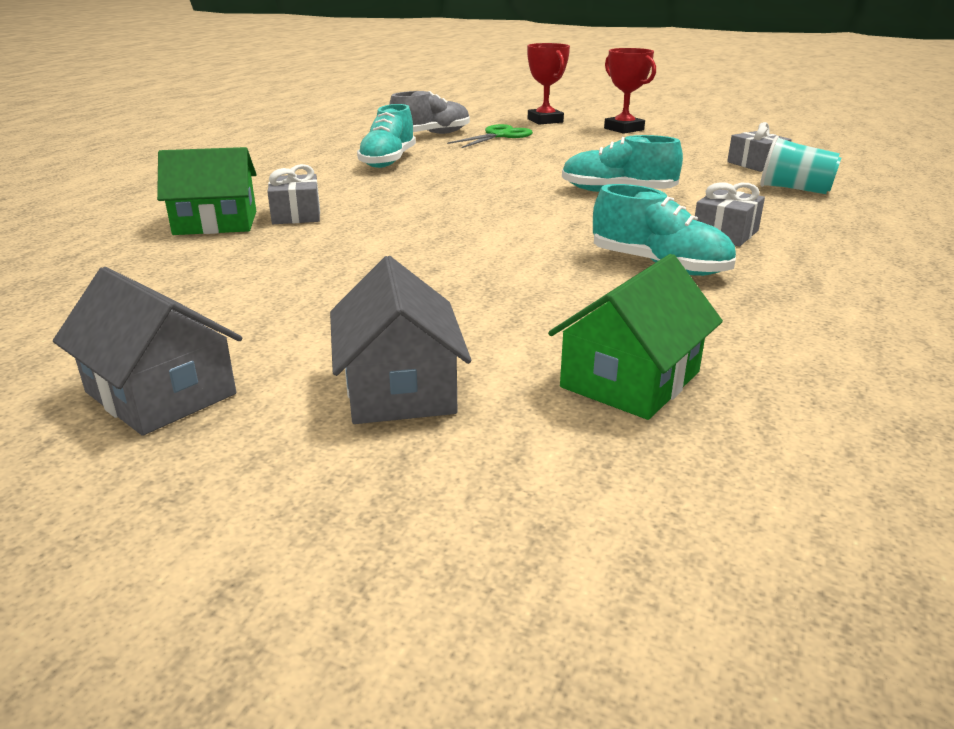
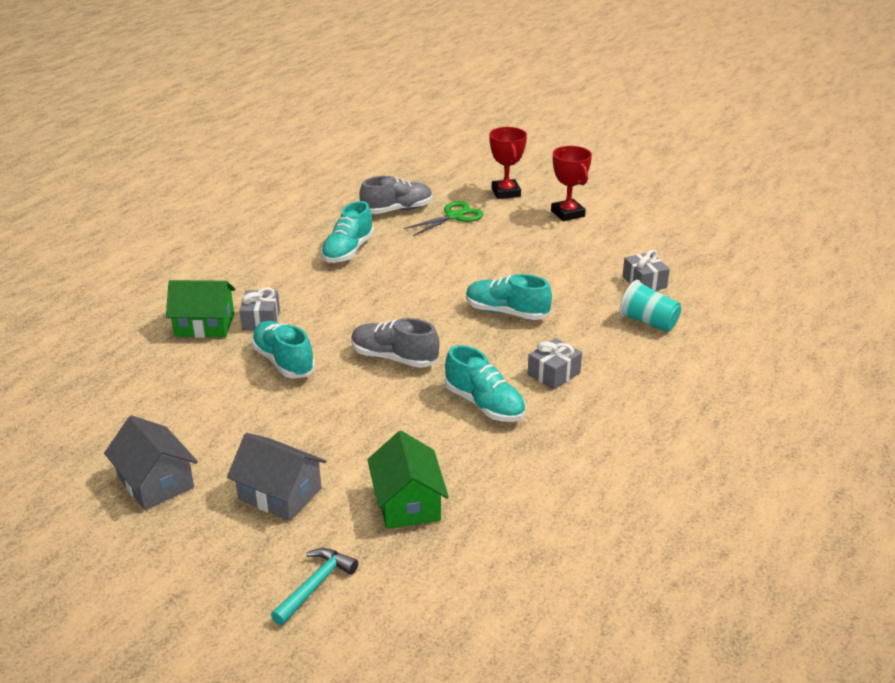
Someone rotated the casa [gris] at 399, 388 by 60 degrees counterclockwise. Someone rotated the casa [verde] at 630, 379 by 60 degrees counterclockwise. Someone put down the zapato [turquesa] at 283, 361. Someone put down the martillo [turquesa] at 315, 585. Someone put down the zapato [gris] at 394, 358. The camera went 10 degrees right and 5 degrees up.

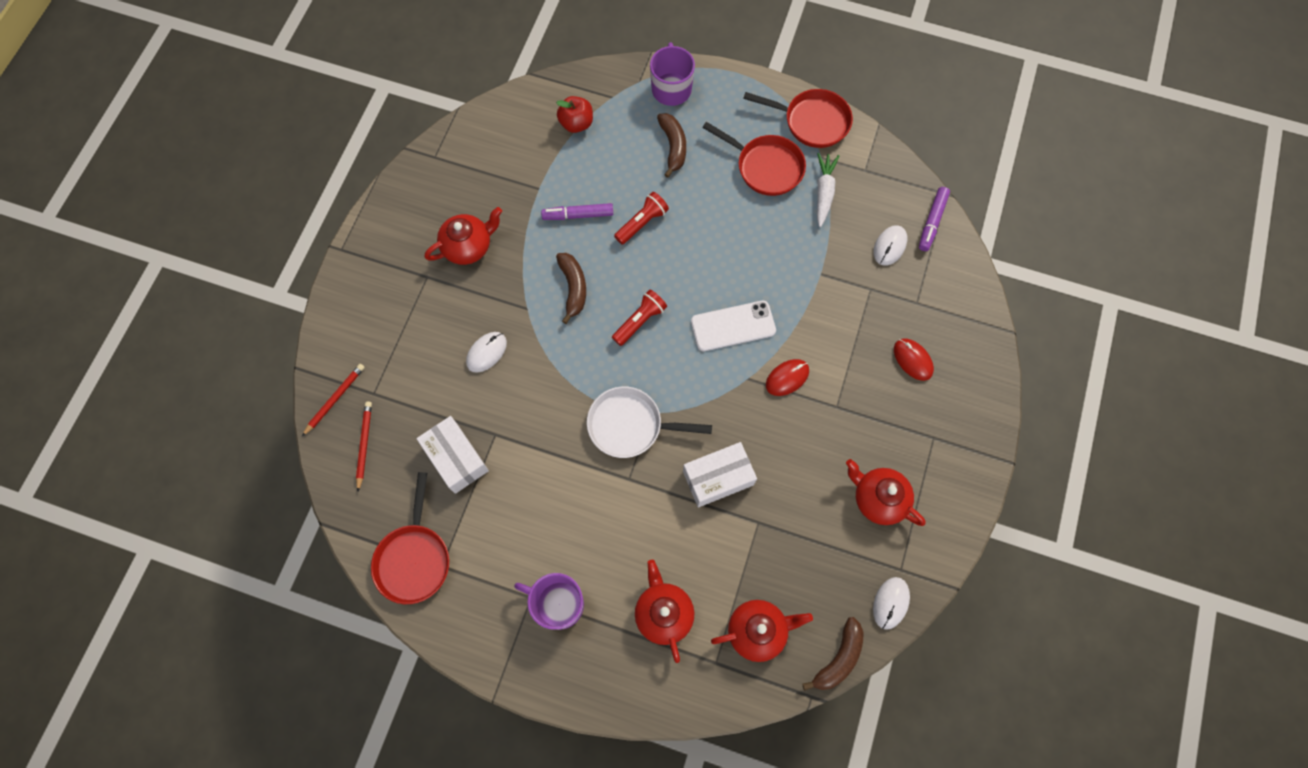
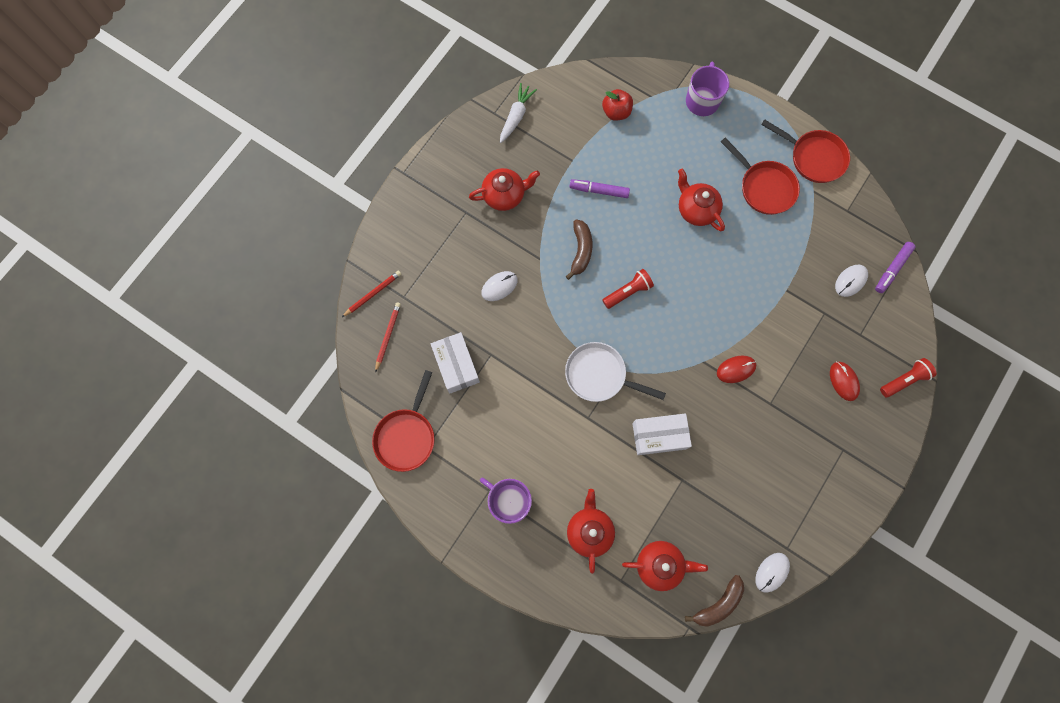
Someone carried the lámpara de mano [rojo] from 642, 223 to 904, 380. Someone took away the plátano [marrón] at 673, 147. Someone took away the móvil [blanco] at 733, 326. Someone carried the zanahoria [blanco] from 824, 192 to 516, 116. Someone carried the tetera [rojo] from 878, 499 to 696, 209. The camera went 15 degrees right and 5 degrees up.

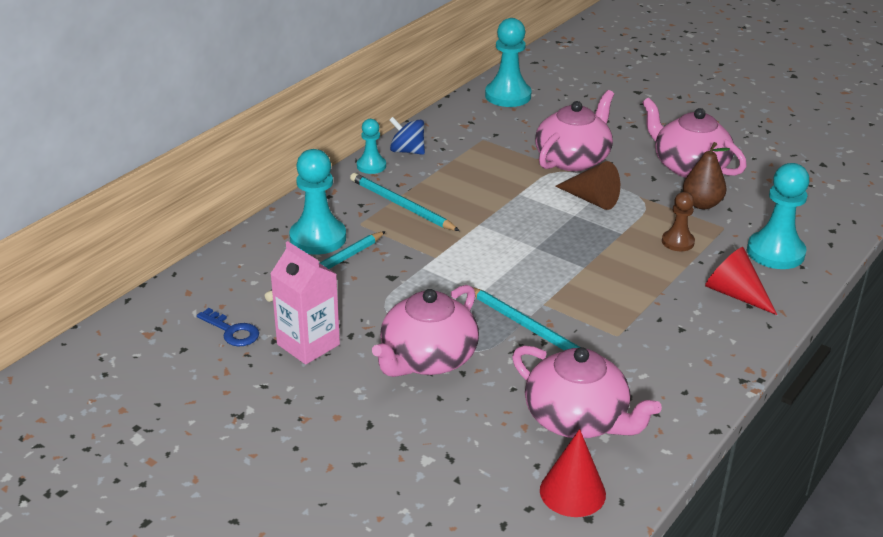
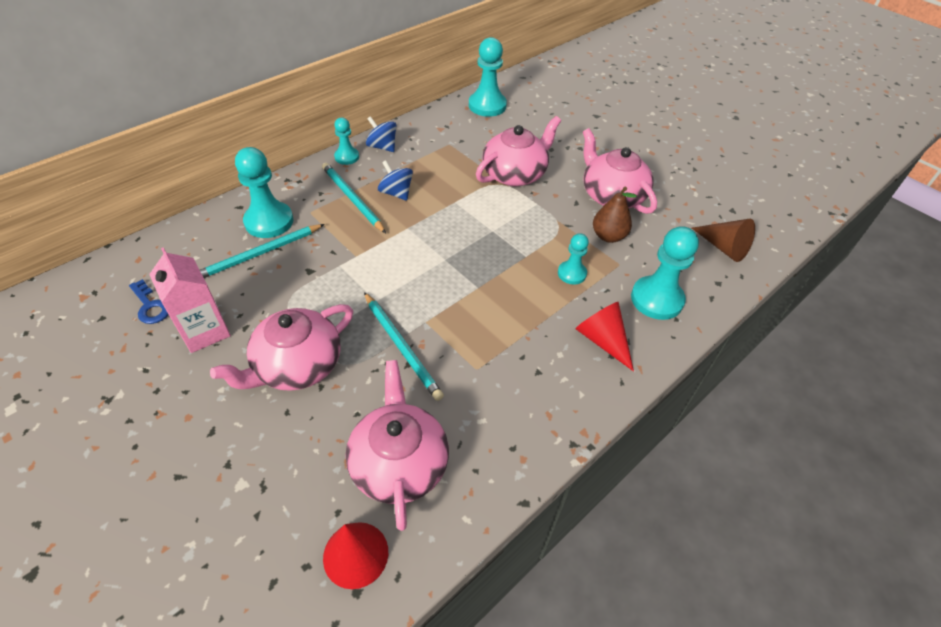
Someone rotated the tetera [rosa] at 577, 419 by 150 degrees counterclockwise. Someone carried the cono [marrón] from 591, 199 to 723, 247. Someone repainted the peón [marrón] at 677, 242, which became the peón [turquesa] at 572, 273. Someone put down the peonza [azul] at 396, 193. The camera went 10 degrees right and 15 degrees up.

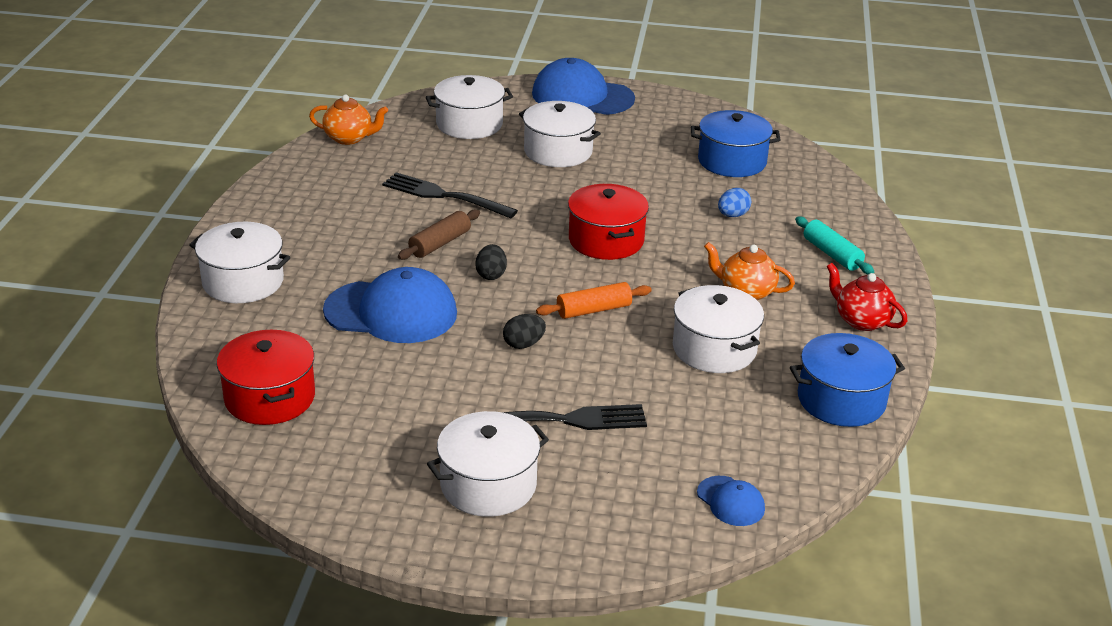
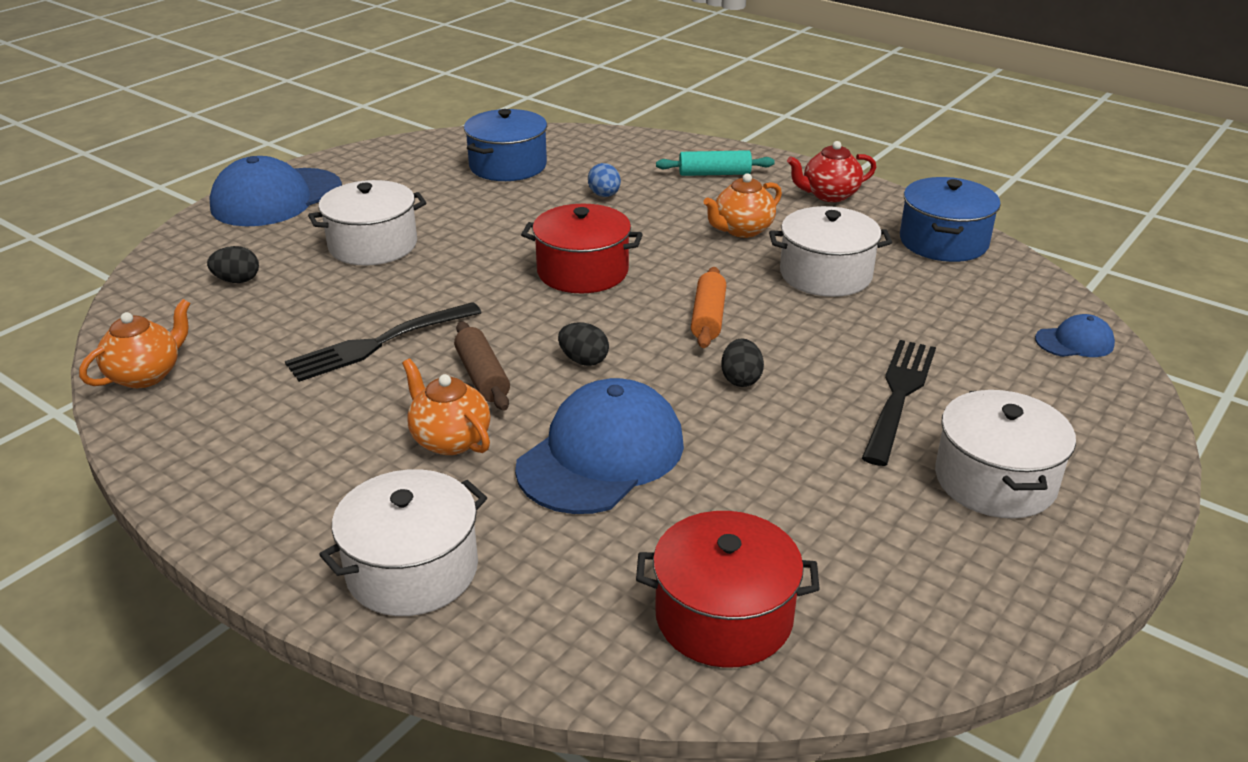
Someone swapped the olla [blanco] at 469, 124 for the huevo [negro] at 237, 280. Someone put down the tetera [naranja] at 449, 440. The camera went 60 degrees left and 0 degrees up.

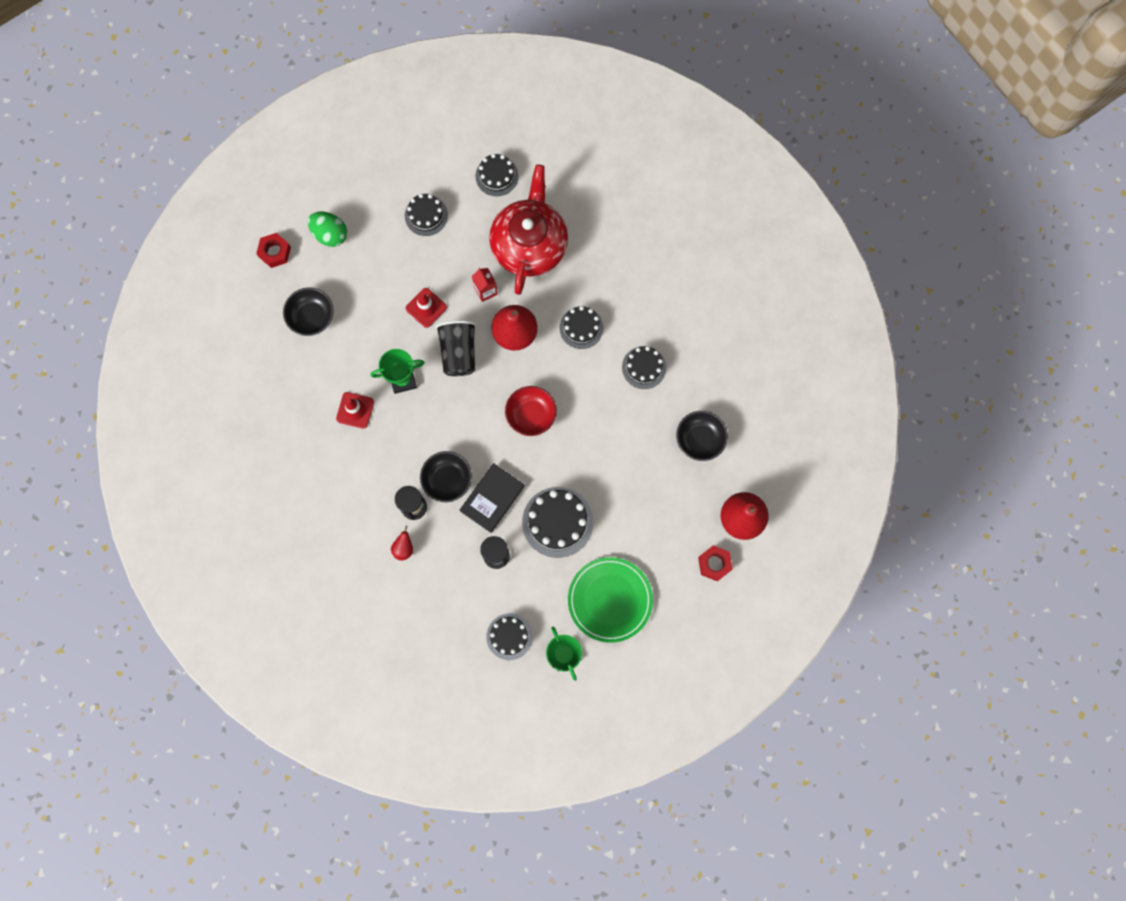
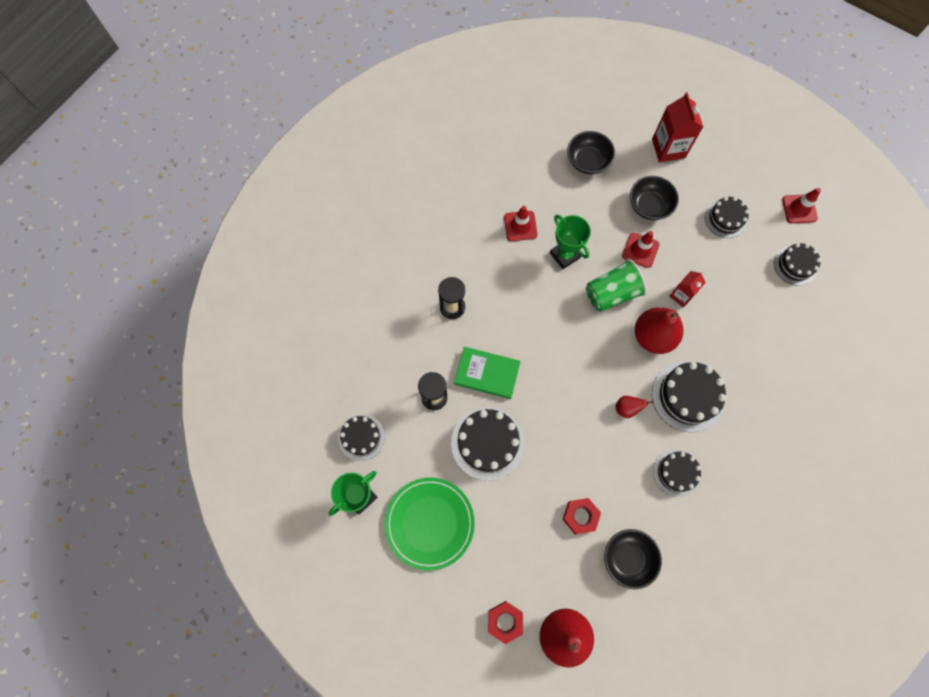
Someone carried the tuerca [rojo] from 275, 252 to 580, 516. Someone swapped the huevo [verde] at 330, 234 for the cartón de leche [rojo] at 668, 148. Someone carried the pera [rojo] from 404, 548 to 626, 408. Someone carried the cuenco [negro] from 447, 480 to 649, 206. Someone repainted the vaso [negro] at 459, 352, which became the vaso [verde] at 612, 293. Someone repainted the libro [negro] at 492, 498, which became the libro [verde] at 487, 373. Someone took away the tetera [rojo] at 529, 244. Someone took away the cuenco [rojo] at 531, 415. Someone scaled the tarta [negro] at 581, 327 by 1.57. Someone put down the cono de tráfico [rojo] at 799, 209. The camera went 70 degrees right and 5 degrees down.

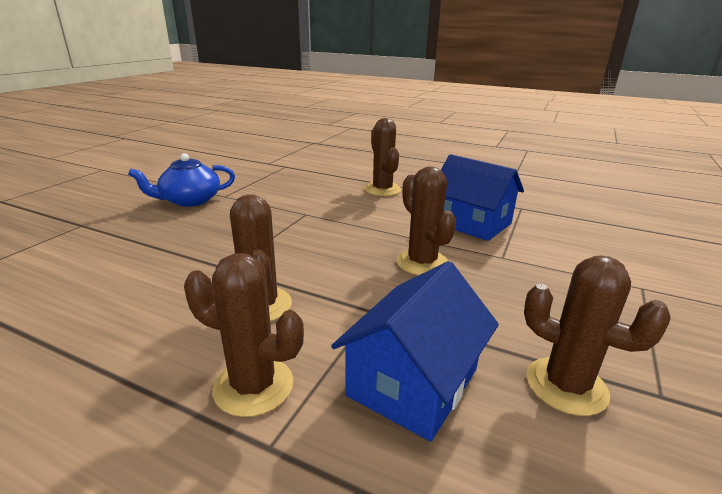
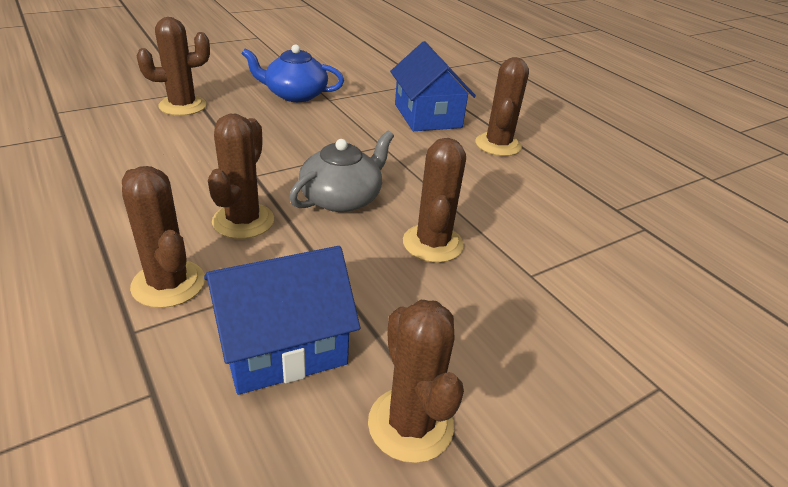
Someone carried the casa [azul] from 471, 223 to 427, 116. Someone put down the cactus [marrón] at 182, 106. Someone put down the tetera [gris] at 342, 198. The camera went 30 degrees right and 10 degrees up.

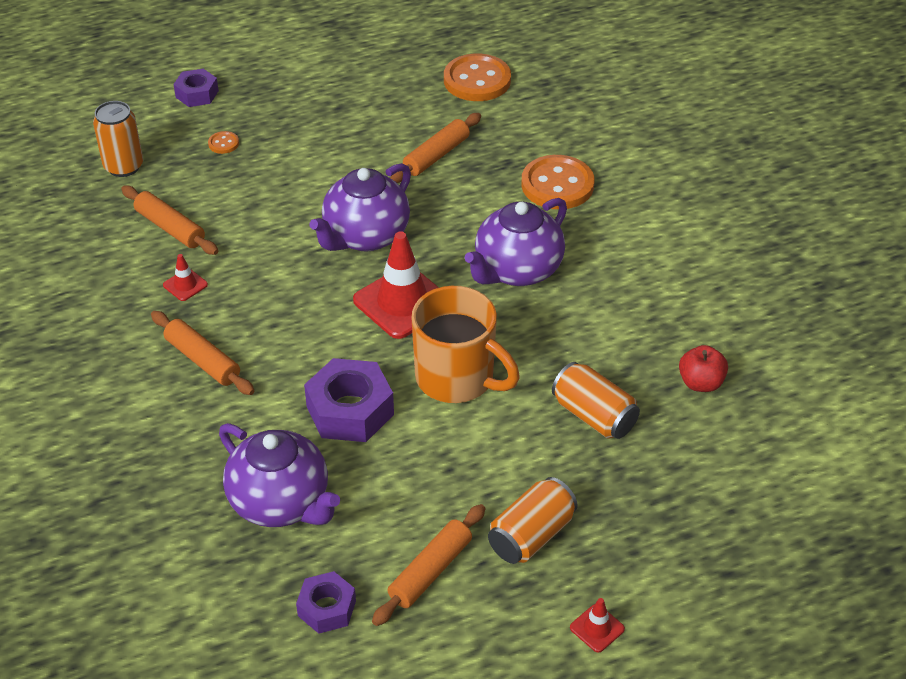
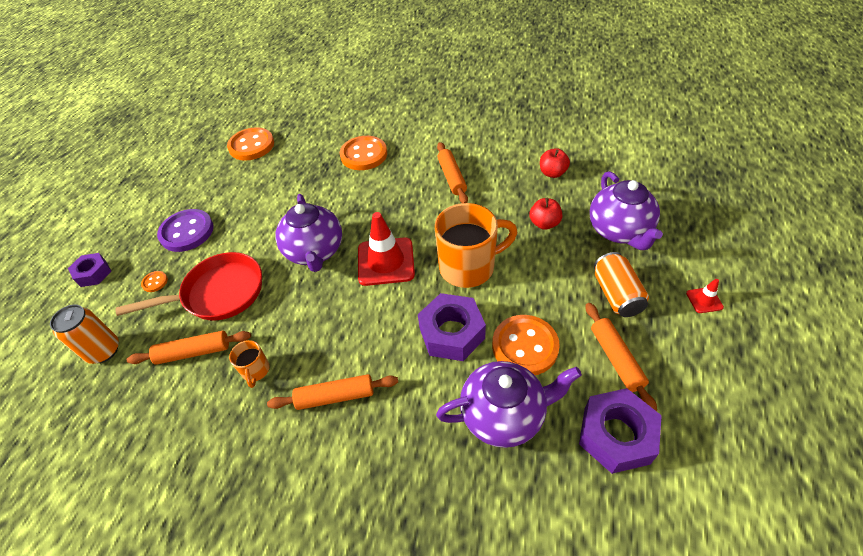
Someone swapped the cono de tráfico [rojo] at 185, 285 for the taza [naranja] at 256, 371. Someone scaled the tuerca [morado] at 327, 608 by 1.66. Someone carried the rodillo [naranja] from 436, 155 to 452, 177. Someone carried the tetera [morado] from 517, 270 to 619, 231. Someone swapped the lata [naranja] at 594, 416 for the manzana [rojo] at 544, 223. Someone put down the sartén [rojo] at 219, 293. Someone put down the botón [morado] at 187, 232. Someone put down the botón [naranja] at 525, 346. The camera went 50 degrees left and 5 degrees up.

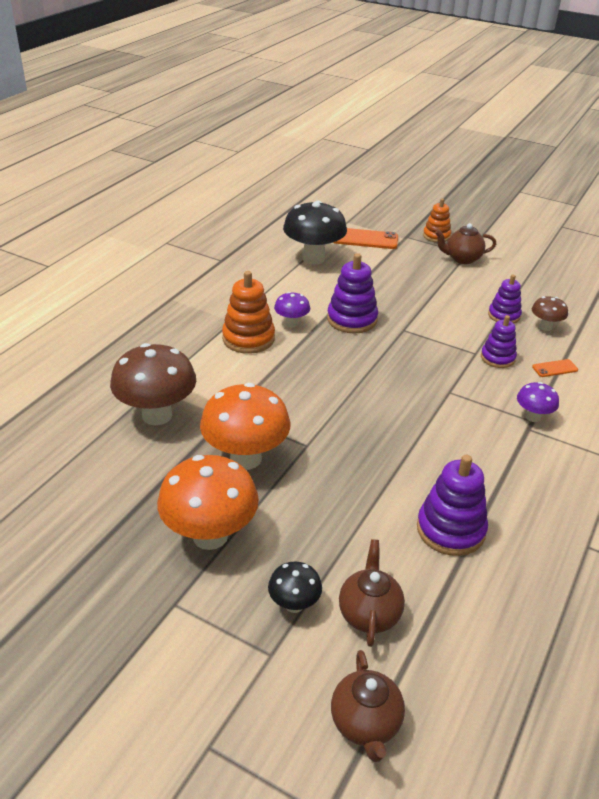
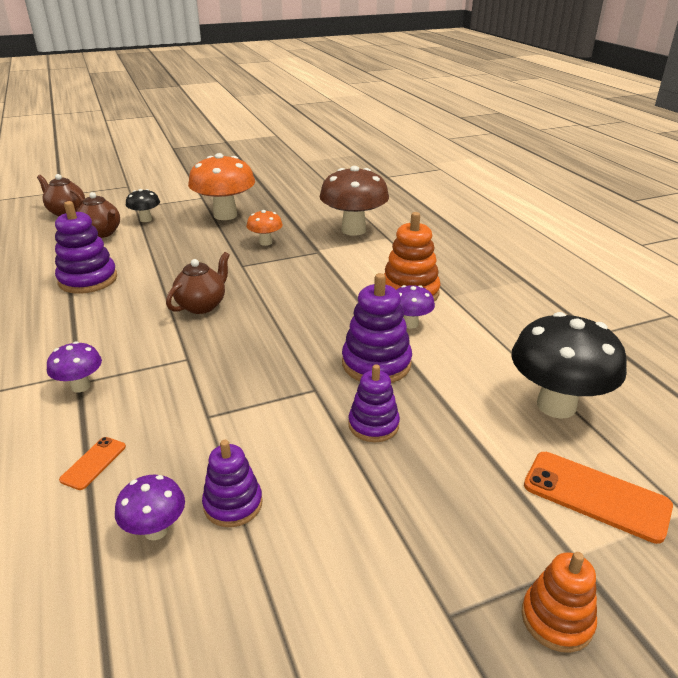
Someone scaled the seta [naranja] at 246, 458 by 0.51. Someone rotated the móvil [naranja] at 365, 239 by 75 degrees clockwise. Someone carried the tetera [marrón] from 462, 259 to 202, 305. Someone carried the juguete apilable [morado] from 497, 358 to 373, 425. Someone repainted the seta [marrón] at 545, 327, which became the seta [morado] at 156, 530. The camera went 130 degrees right and 5 degrees down.

